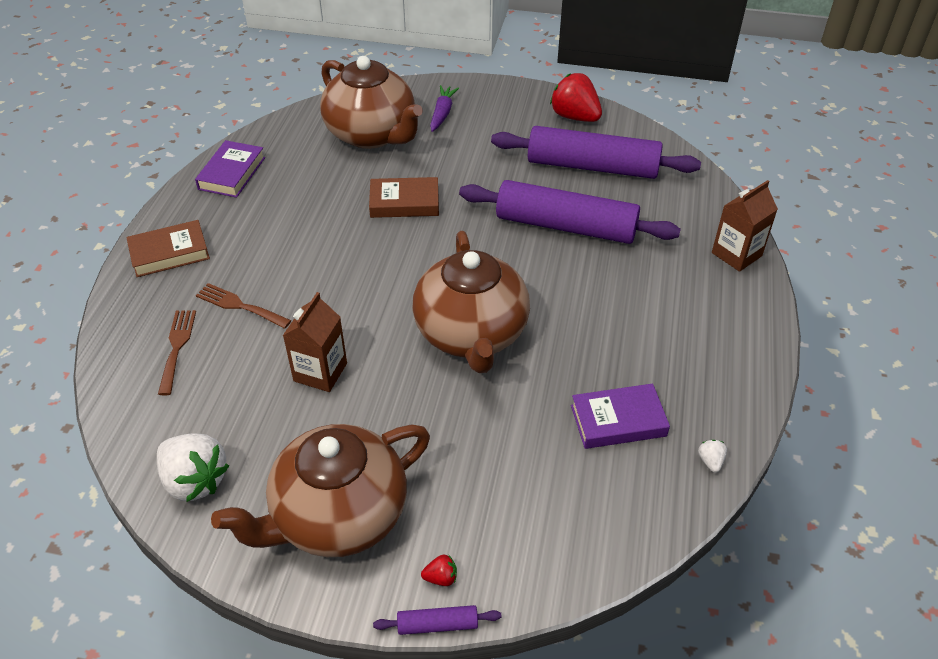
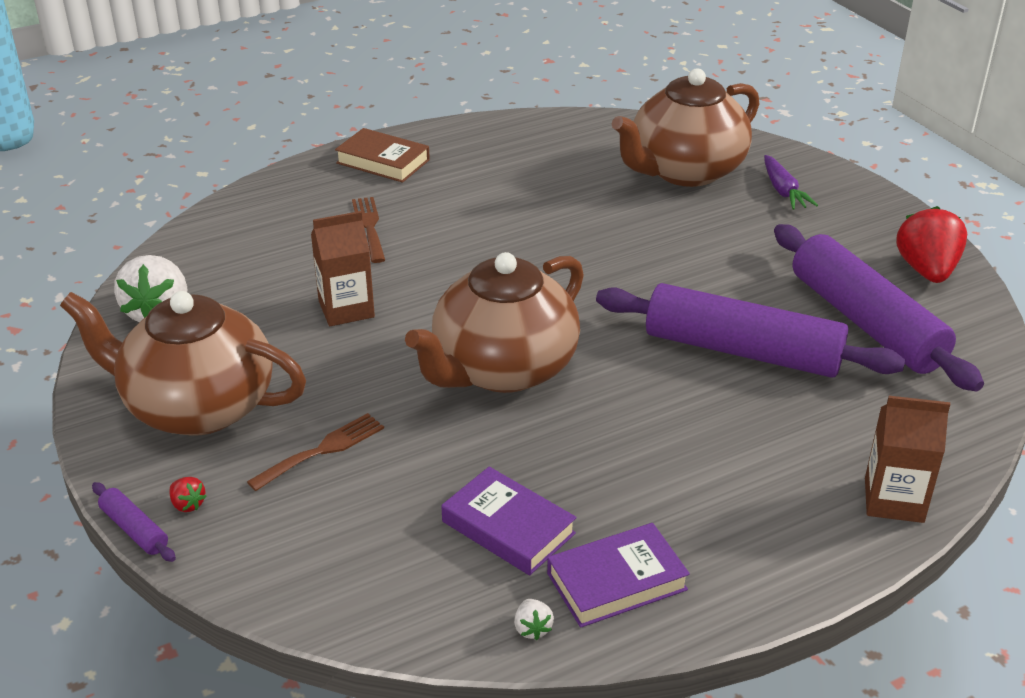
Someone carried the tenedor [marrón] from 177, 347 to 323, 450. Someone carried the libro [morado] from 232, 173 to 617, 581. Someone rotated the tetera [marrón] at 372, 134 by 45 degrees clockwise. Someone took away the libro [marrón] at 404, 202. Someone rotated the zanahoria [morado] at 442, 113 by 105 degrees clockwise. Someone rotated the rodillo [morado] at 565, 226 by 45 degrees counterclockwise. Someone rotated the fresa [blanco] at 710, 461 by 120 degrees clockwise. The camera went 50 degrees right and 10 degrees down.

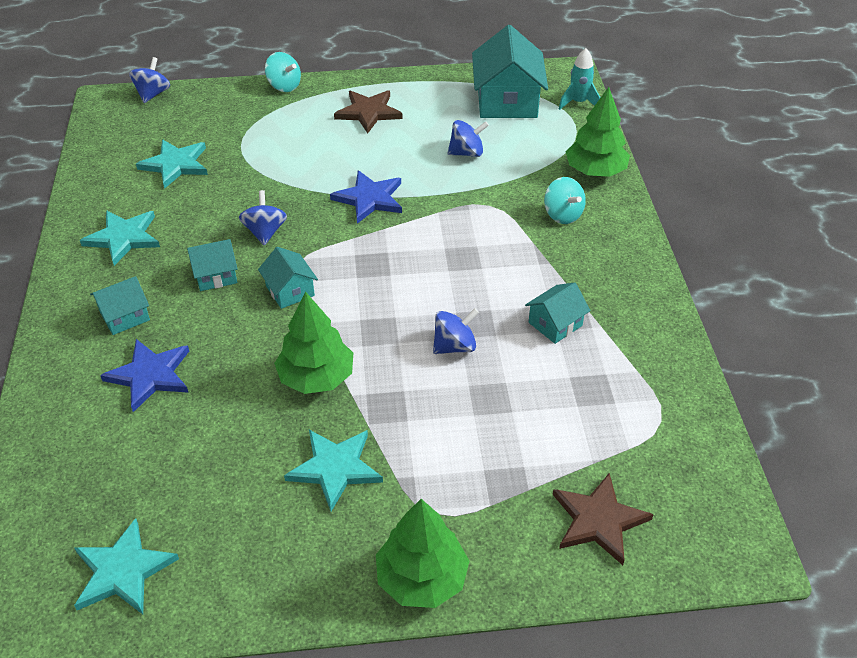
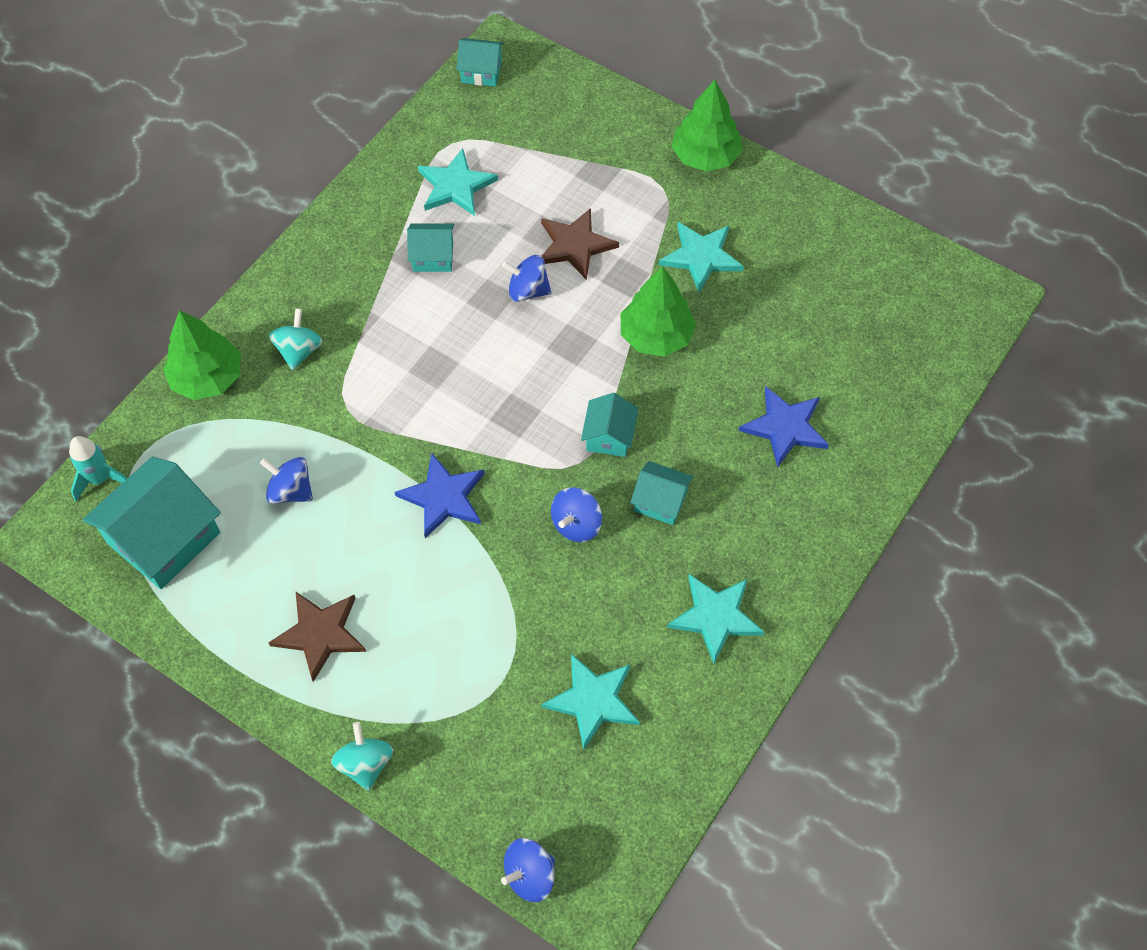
Someone carried the estrella [turquesa] from 123, 571 to 455, 186. Someone carried the casa [turquesa] from 125, 316 to 481, 72. Someone carried the estrella [marrón] from 598, 520 to 575, 245. The camera went 140 degrees left and 15 degrees up.

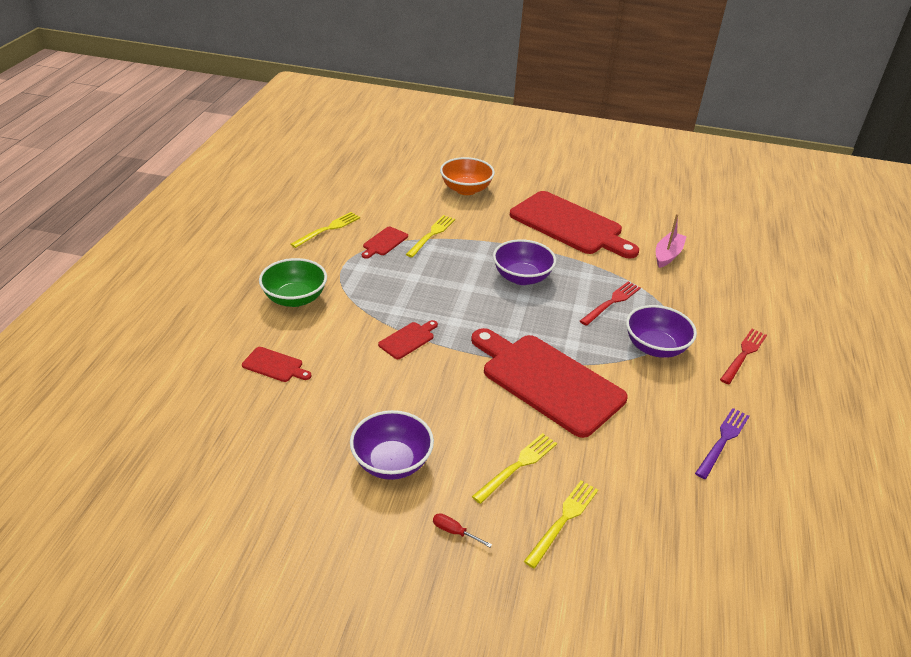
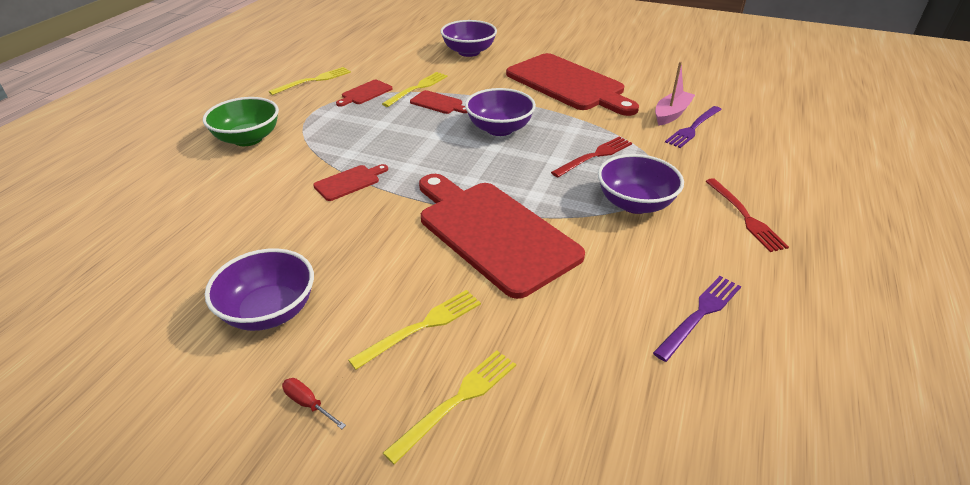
Someone carried the tabla de cortar [rojo] from 275, 365 to 438, 103. Someone repainted the cuenco [naranja] at 466, 189, which became the cuenco [morado] at 469, 52. Someone rotated the tenedor [rojo] at 744, 354 by 120 degrees clockwise. Someone put down the tenedor [morado] at 693, 128. The camera went 10 degrees right and 0 degrees up.

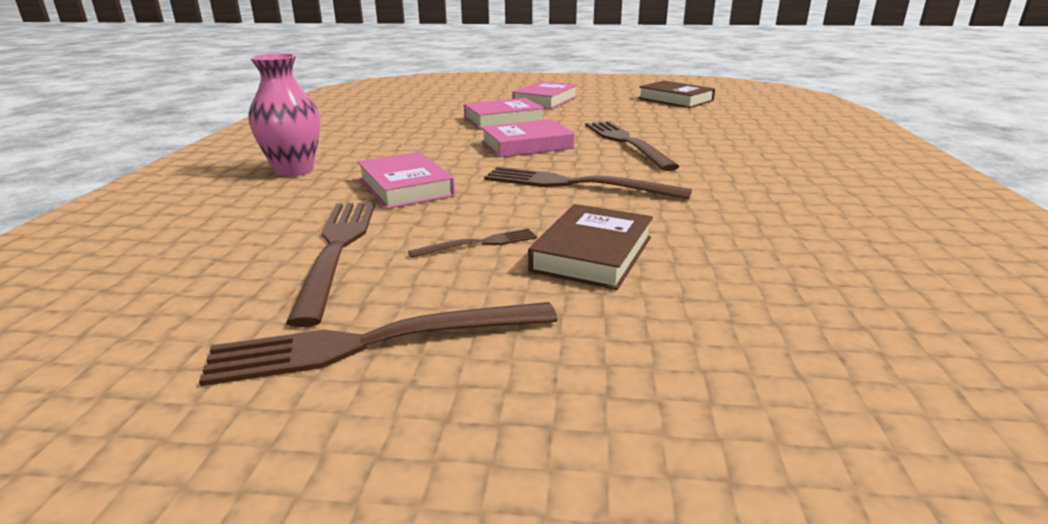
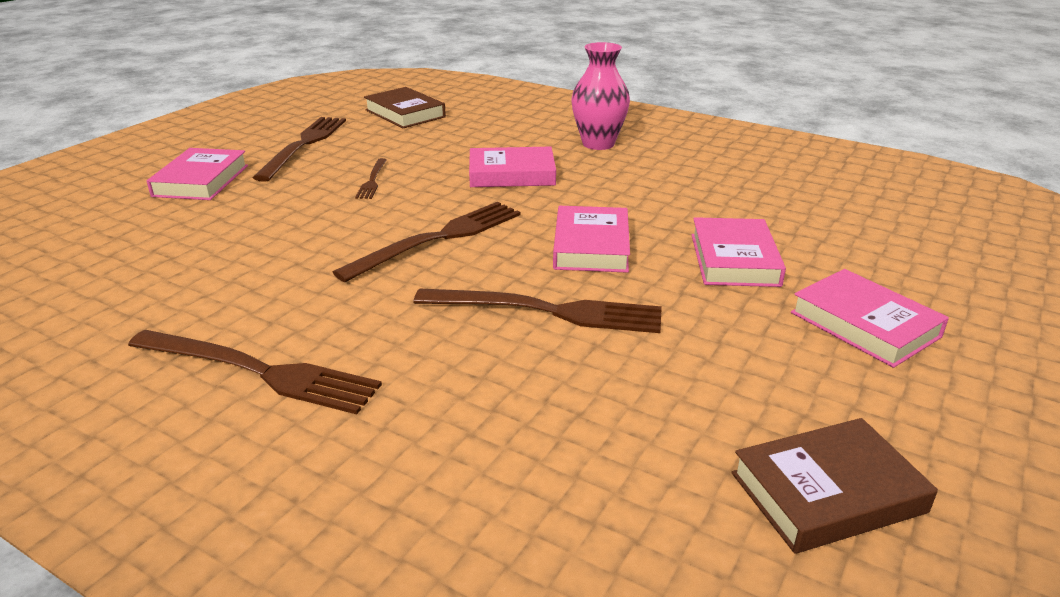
Someone carried the tenedor [marrón] from 337, 250 to 258, 371. Someone carried the libro [marrón] from 592, 254 to 405, 113. Someone put down the libro [rosa] at 201, 181. The camera went 115 degrees right and 5 degrees up.

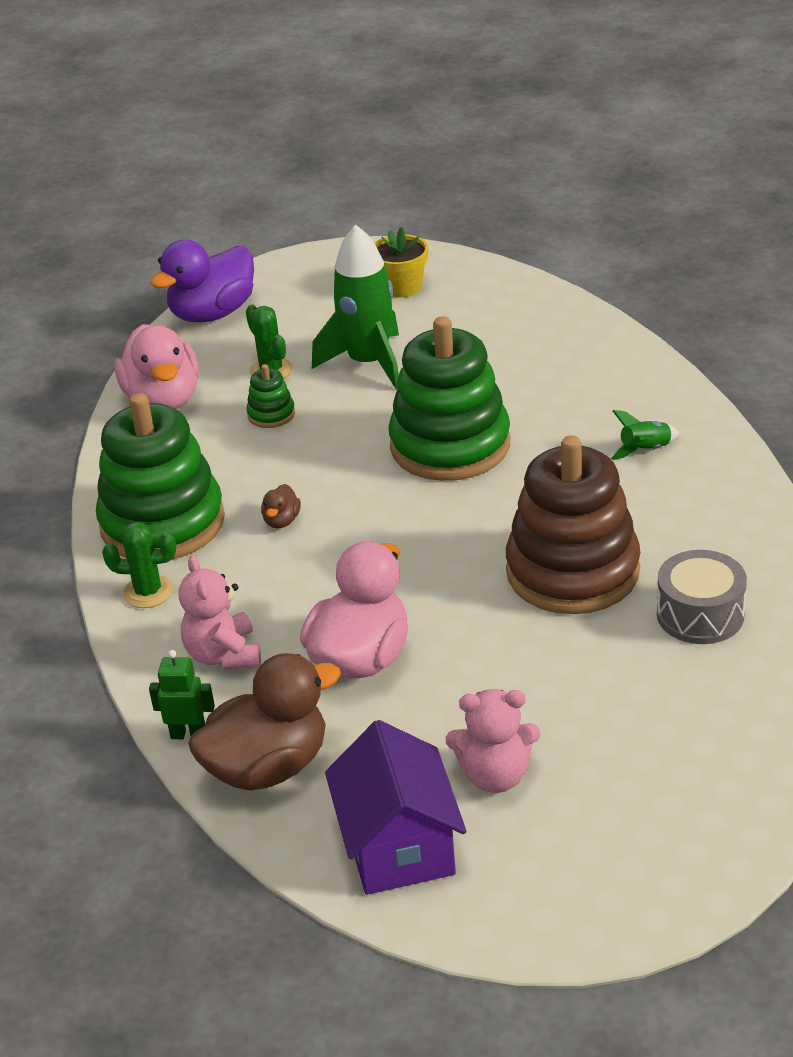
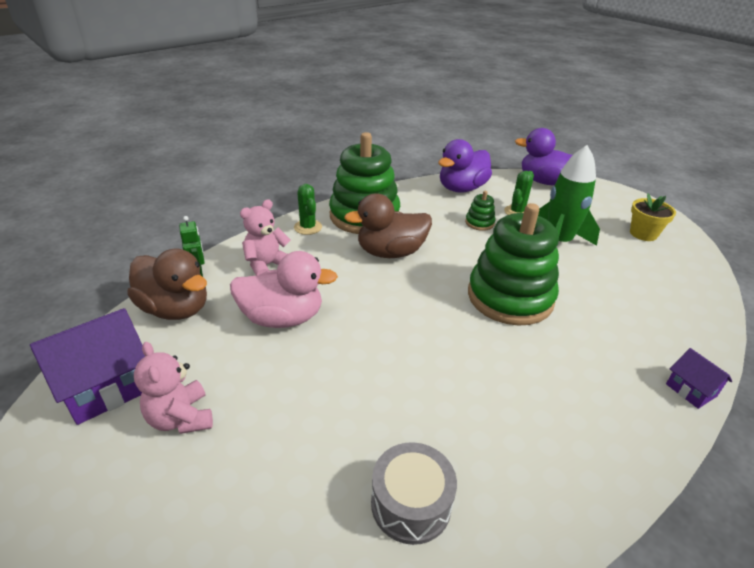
Someone repainted the pato [rosa] at 163, 400, which became the pato [morado] at 461, 188. Someone scaled the pato [marrón] at 282, 521 by 2.35. Someone took away the juguete apilable [marrón] at 572, 571. Someone took away the cohete [verde] at 645, 450. Someone put down the casa [morado] at 691, 390. The camera went 60 degrees right and 0 degrees up.

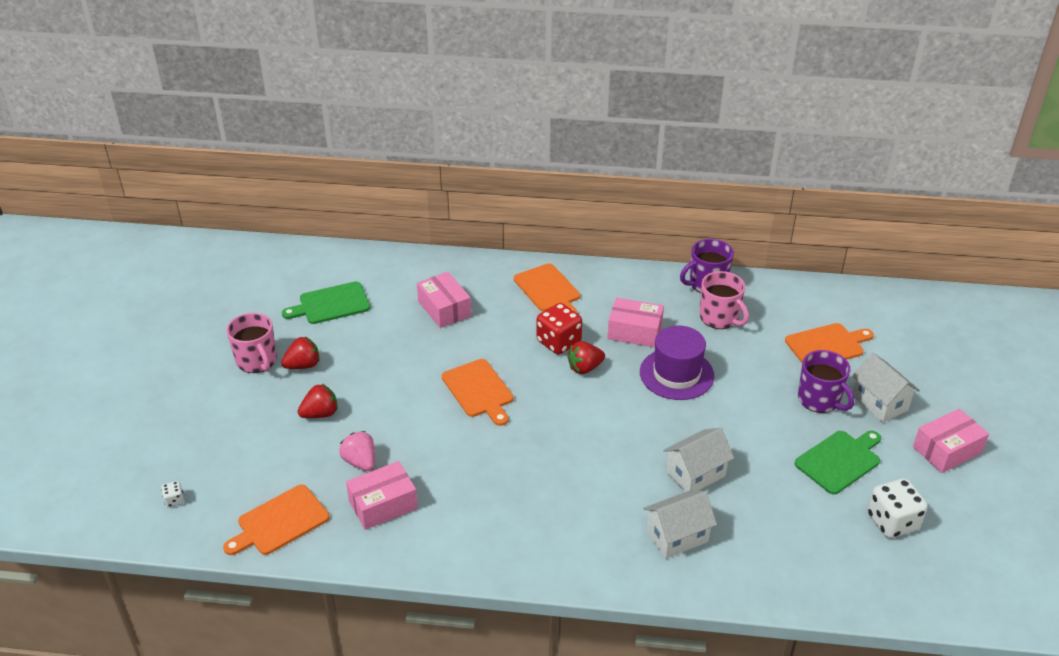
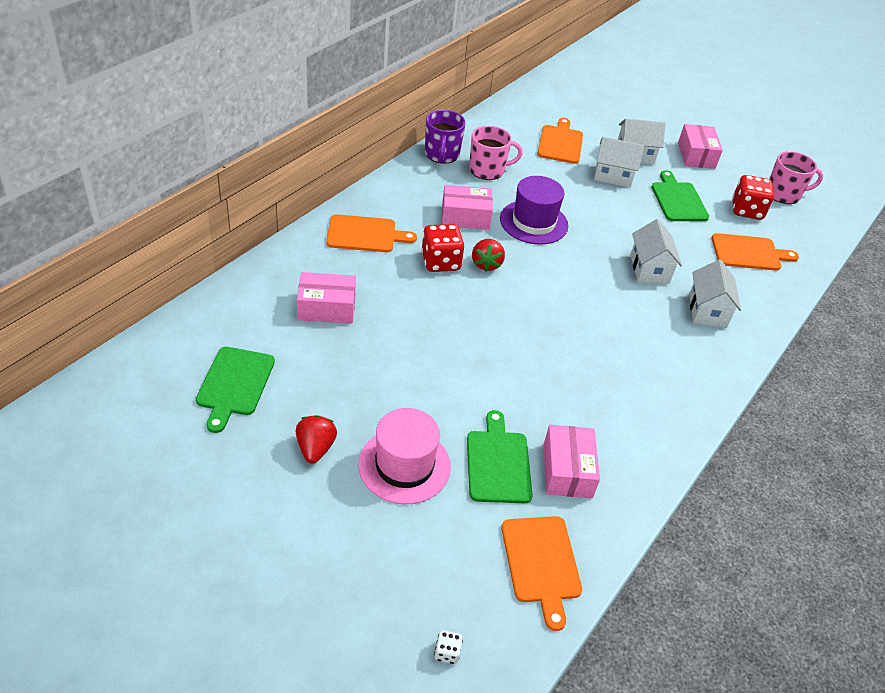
Someone carried the taza [rosa] from 257, 361 to 783, 194. Someone swapped the fresa [rojo] at 320, 414 for the sombrero [rosa] at 404, 465. Someone swapped the fresa [rosa] at 360, 462 for the tabla de cortar [verde] at 498, 463. Someone carried the tabla de cortar [naranja] from 479, 390 to 749, 253. Someone rotated the caja [rosa] at 634, 332 by 45 degrees clockwise. Someone swapped the taza [morado] at 819, 400 for the casa [blanco] at 613, 176. Someone repainted the dado [blanco] at 892, 522, which became the dado [rojo] at 746, 211. The camera went 65 degrees left and 5 degrees up.

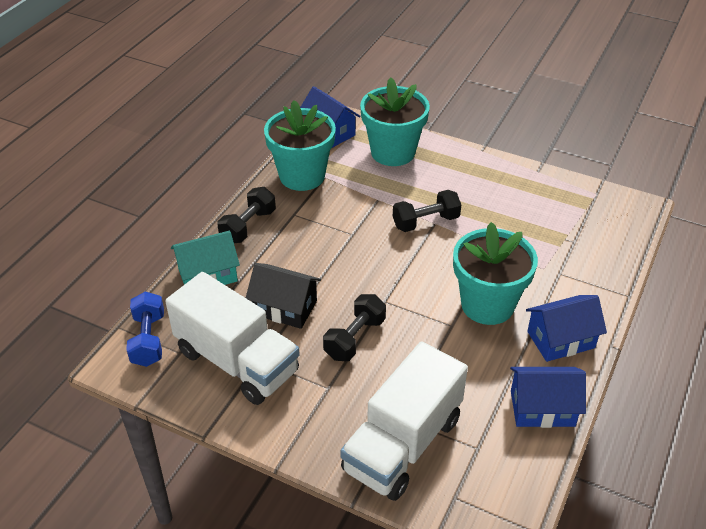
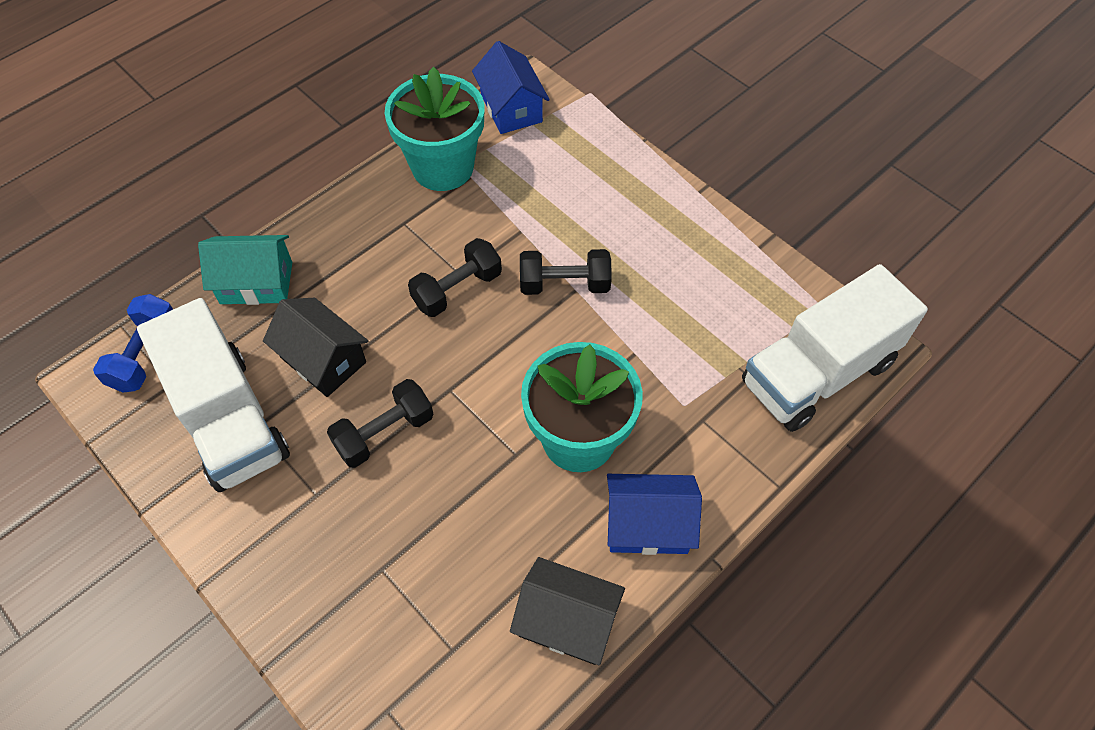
Someone carried the mancuerna [negro] from 248, 226 to 457, 289. Someone carried the camión [blanco] from 403, 444 to 818, 373. Someone took away the maceta [turquesa] at 393, 152. Someone repainted the casa [azul] at 542, 408, which became the casa [negro] at 567, 621. The camera went 20 degrees right and 15 degrees up.

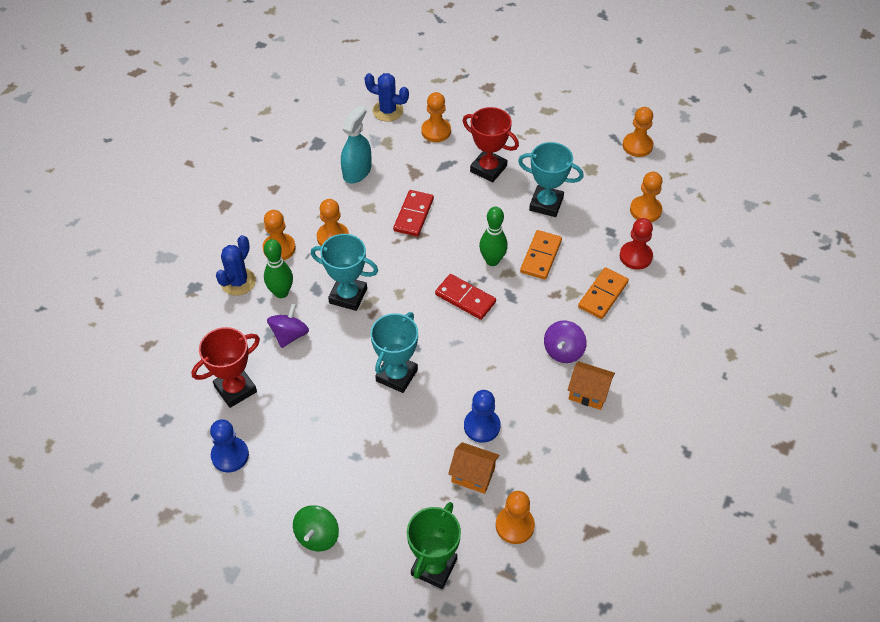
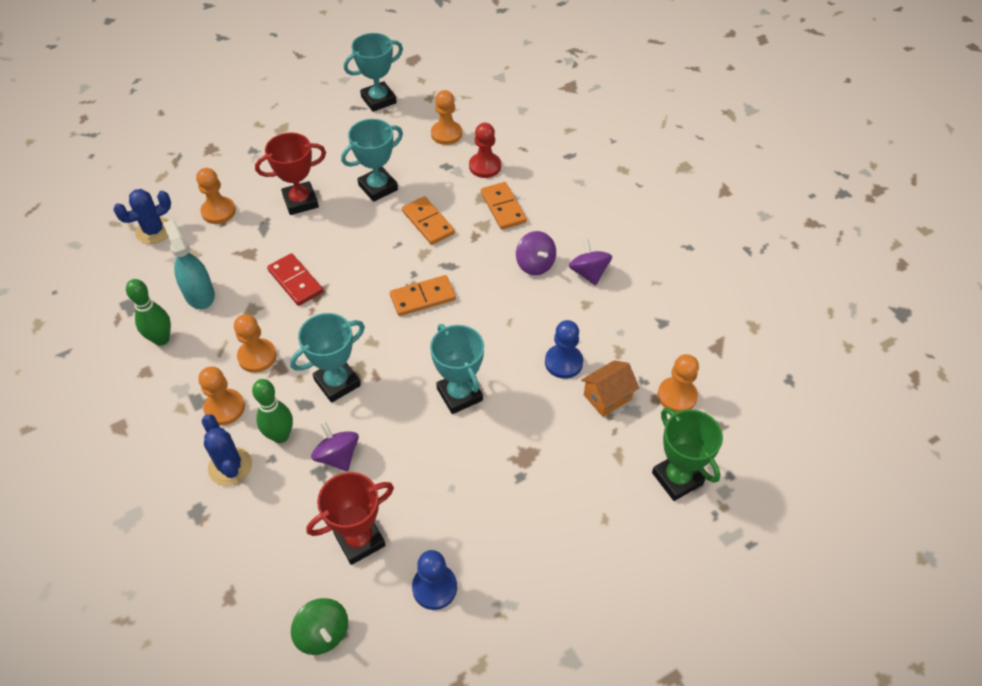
Someone rotated the trofeo [rojo] at 235, 389 by 60 degrees clockwise. Someone carried the peonza [verde] from 317, 536 to 323, 633. Someone repainted the ficha de dominó [rojo] at 465, 298, which became the ficha de dominó [naranja] at 423, 298. Someone carried the bolo [verde] from 492, 260 to 161, 339. Someone swapped the casa [naranja] at 588, 393 for the peonza [morado] at 589, 273. Someone swapped the peón [naranja] at 637, 146 for the trofeo [turquesa] at 378, 100. The camera went 55 degrees left and 0 degrees up.

